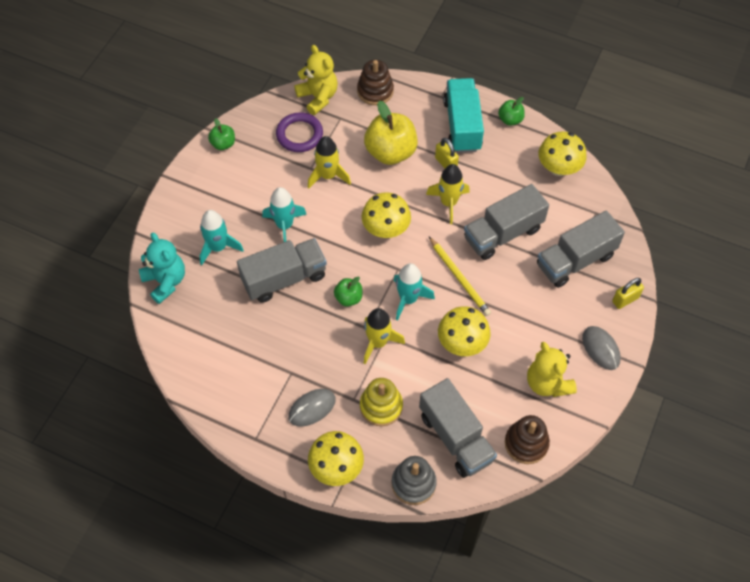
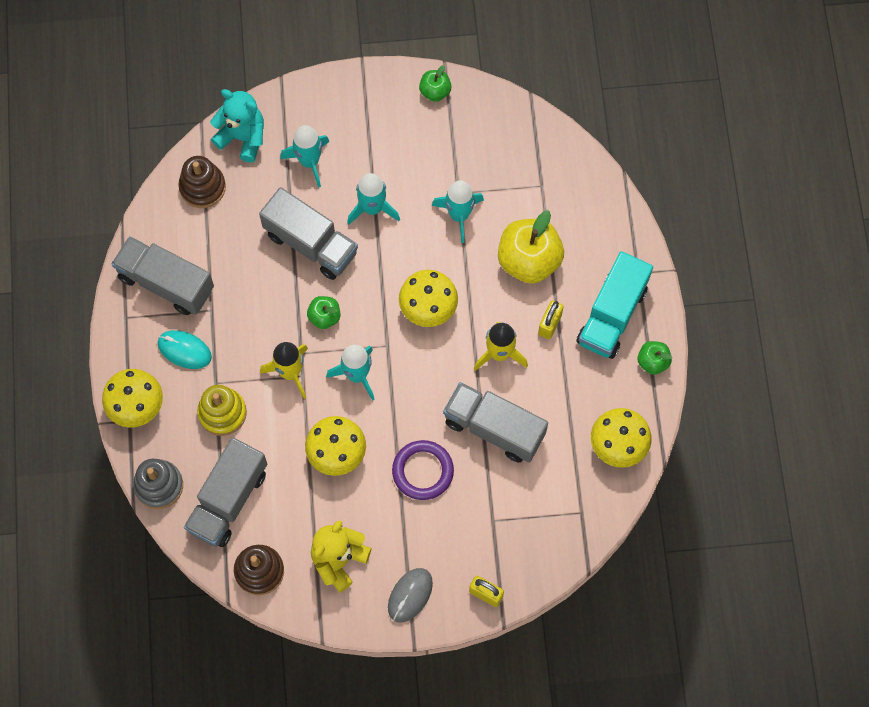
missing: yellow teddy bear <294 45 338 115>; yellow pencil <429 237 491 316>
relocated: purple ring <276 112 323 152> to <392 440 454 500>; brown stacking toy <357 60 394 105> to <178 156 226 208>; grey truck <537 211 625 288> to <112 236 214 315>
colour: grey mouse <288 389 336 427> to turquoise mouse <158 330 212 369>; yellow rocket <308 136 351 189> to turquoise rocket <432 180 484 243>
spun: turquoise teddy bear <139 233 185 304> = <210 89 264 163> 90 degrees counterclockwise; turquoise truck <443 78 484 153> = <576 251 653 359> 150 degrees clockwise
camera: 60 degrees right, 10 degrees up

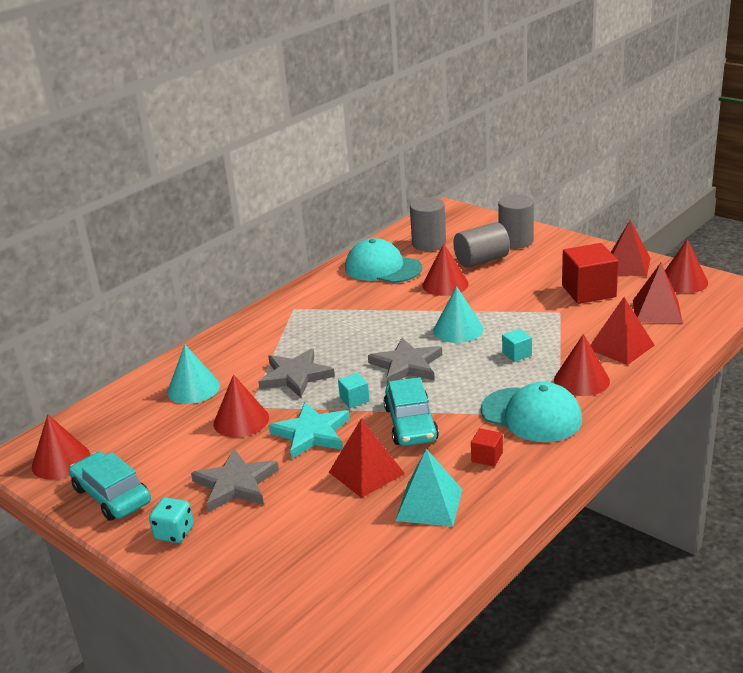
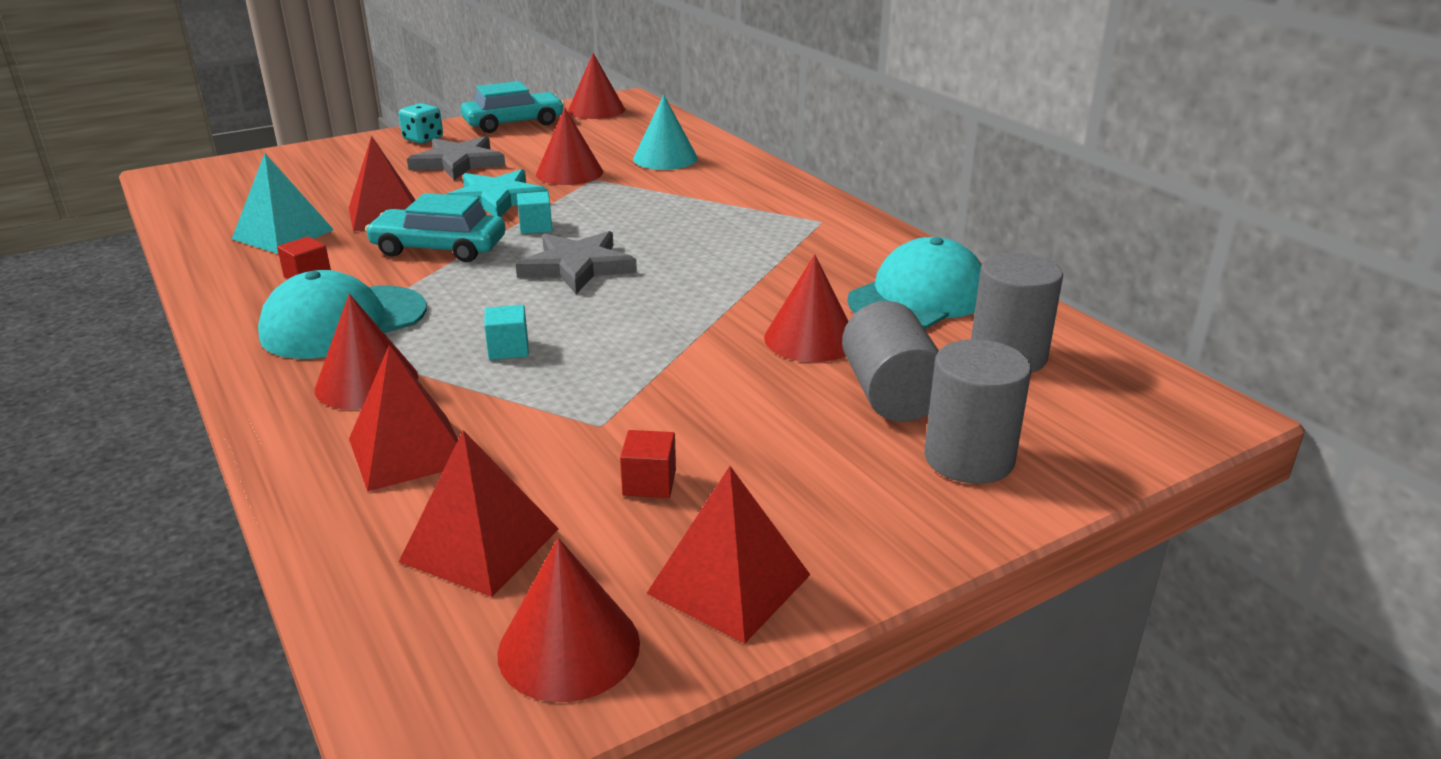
missing: grey star <258 348 335 398>; turquoise cone <433 286 483 343>
size: red cube <562 243 619 304> = <620 430 676 498> x0.47
camera: 105 degrees right, 0 degrees up

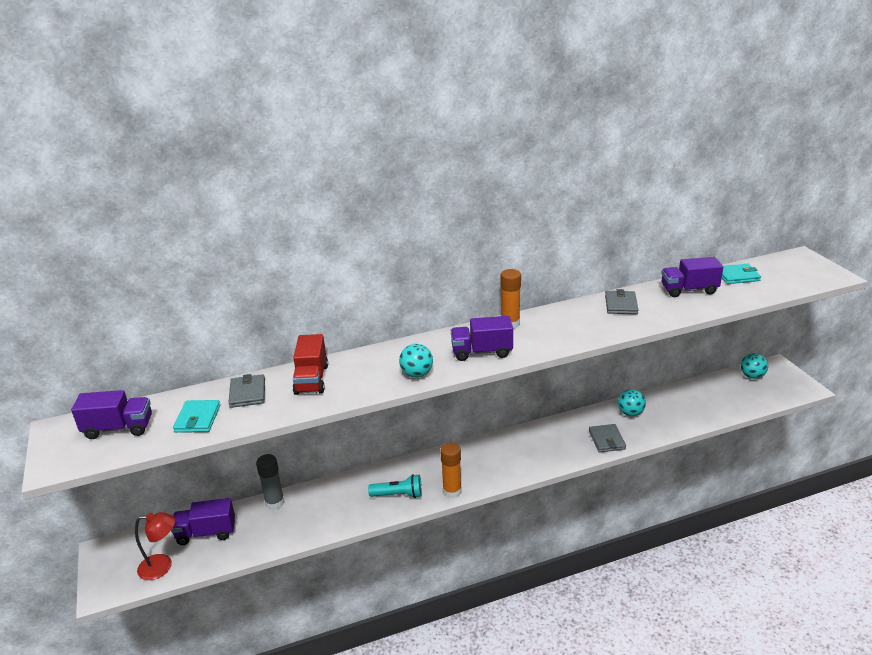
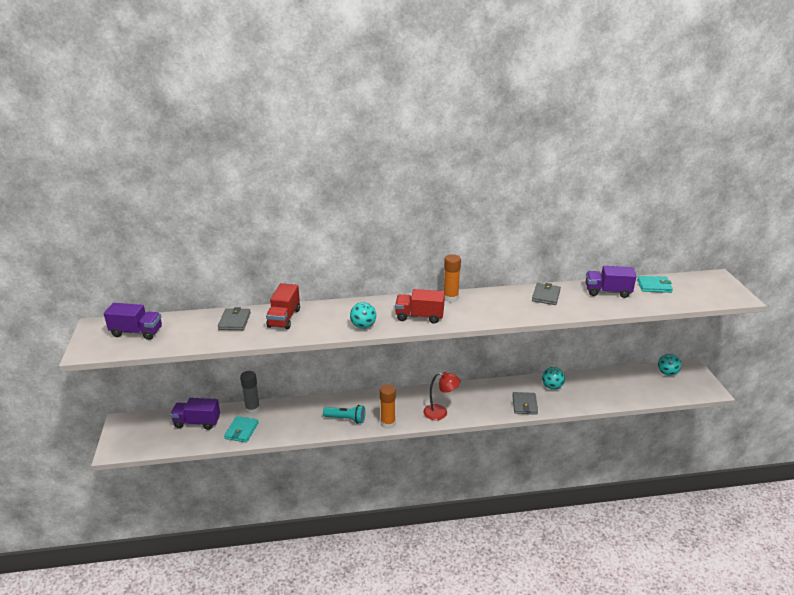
relocated: red lamp <135 512 175 580> to <423 372 461 420>; turquoise wallet <173 400 220 433> to <224 416 259 443>
colour: purple truck <451 316 513 361> to red truck <395 289 445 324>
camera: 10 degrees right, 0 degrees up

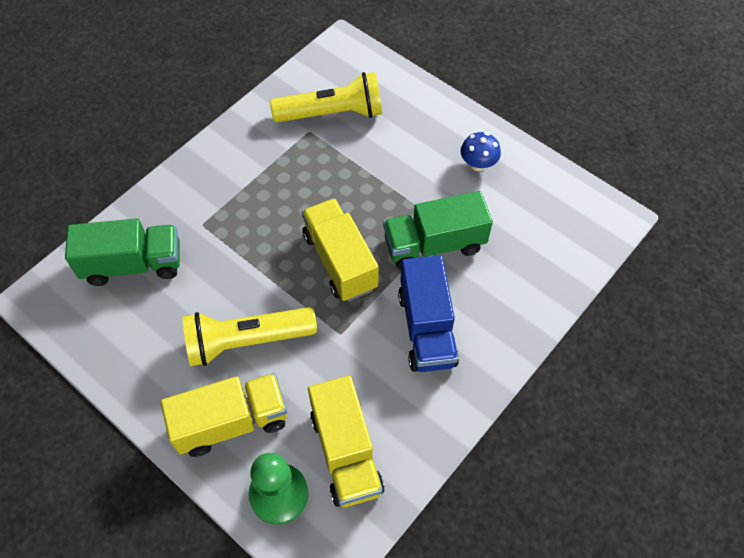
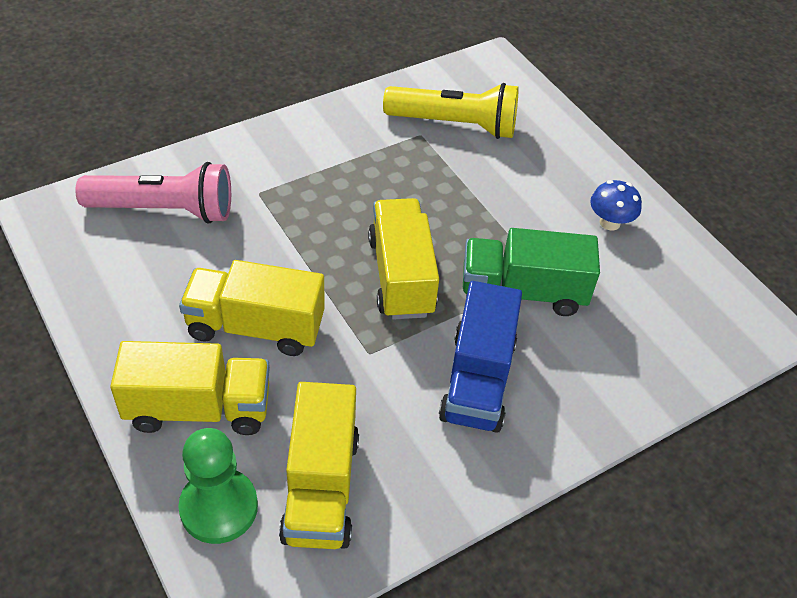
exchanged: green truck <65 218 180 286> to pink flashlight <75 162 231 223>; yellow flashlight <182 307 317 366> to yellow truck <179 260 325 356>
camera: 15 degrees right, 10 degrees down

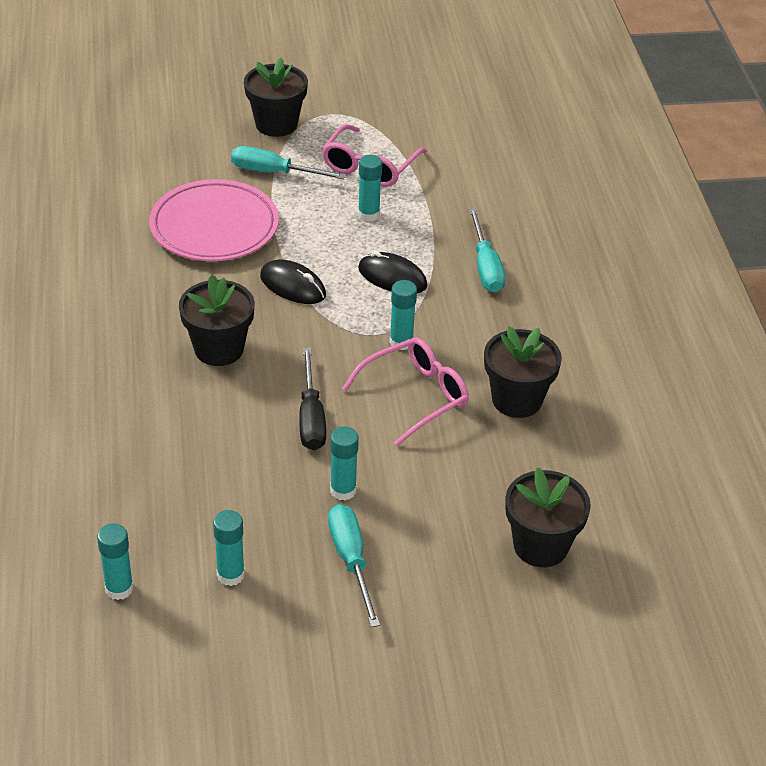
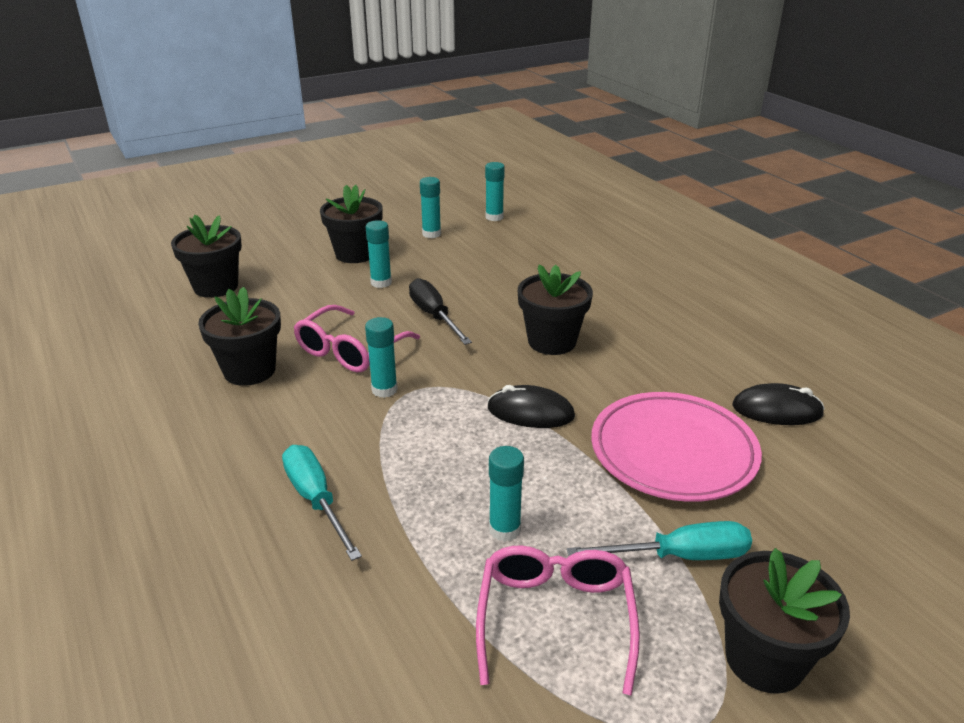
relocated: black mouse <358 251 428 293> to <732 383 825 425>
exchanged: turquoise screwdriver <328 504 380 627> to black flower pot <320 185 383 263>
camera: 160 degrees right, 10 degrees down

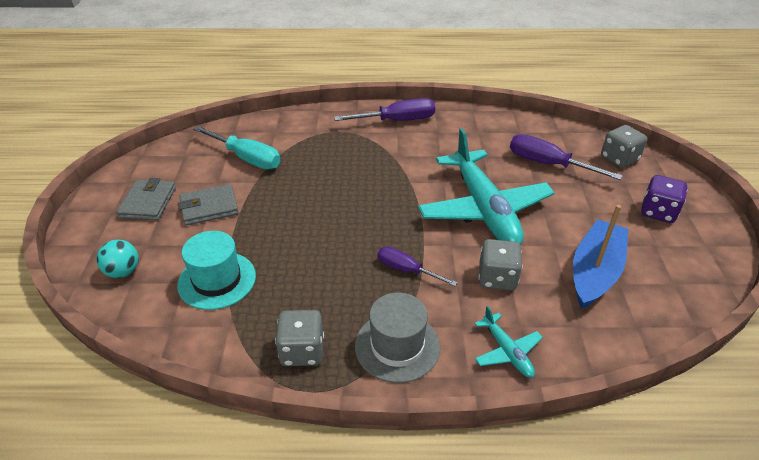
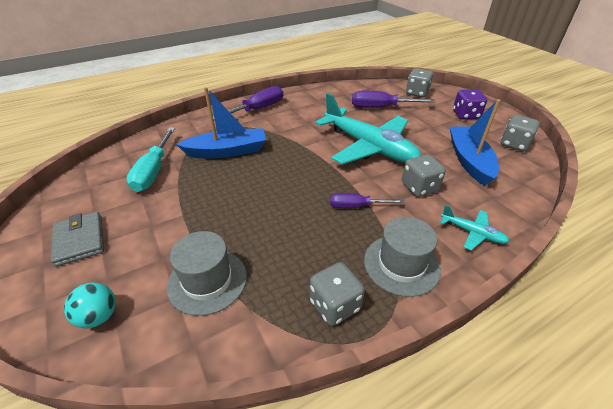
missing: grey wallet <179 184 239 226>
appeared: blue boat <176 87 266 158>; grey dice <501 115 540 151>
colour: turquoise hat <177 231 256 310> to grey hat <167 231 247 316>
spun: turquoise screwdriver <193 126 281 169> = <127 128 175 192> 90 degrees clockwise
camera: 30 degrees left, 0 degrees up

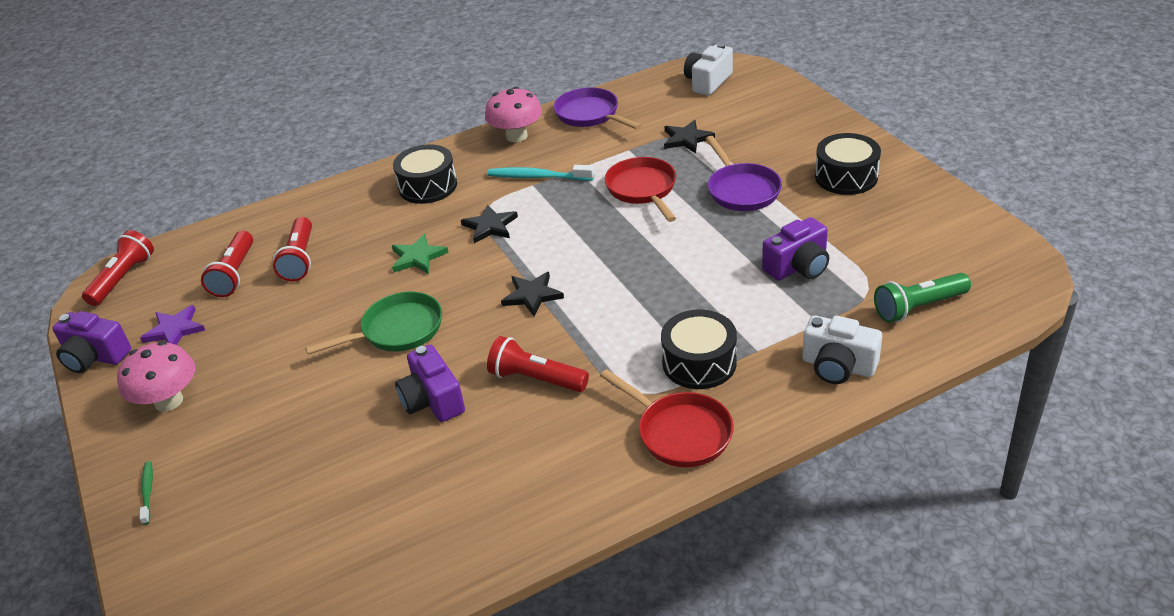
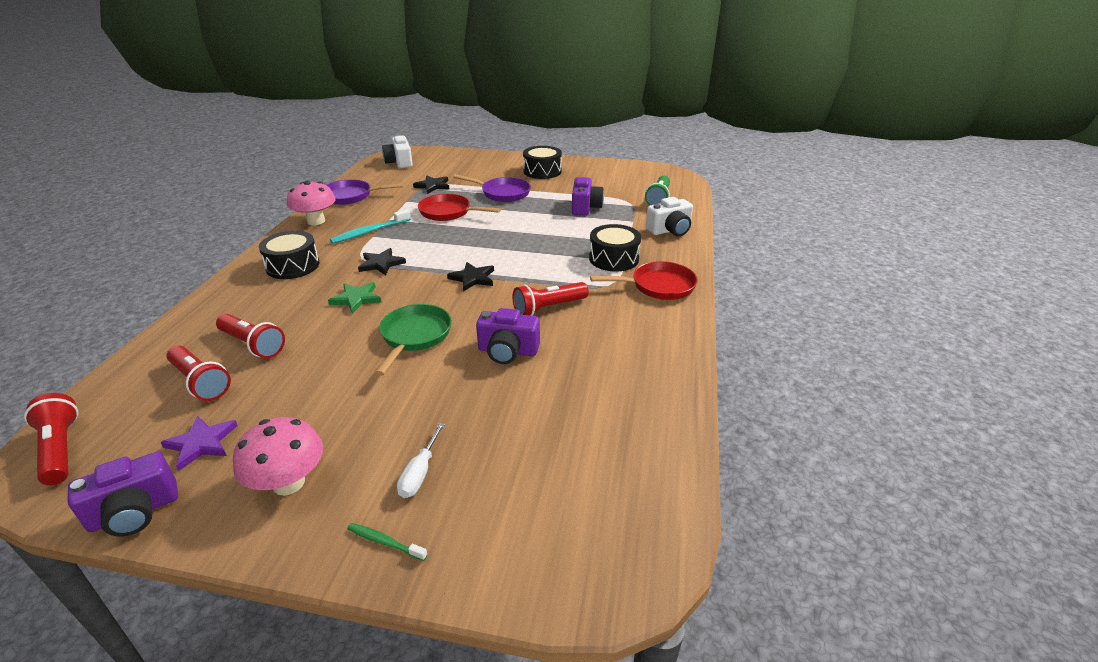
appeared: white screwdriver <397 423 445 498>
camera: 55 degrees left, 5 degrees down

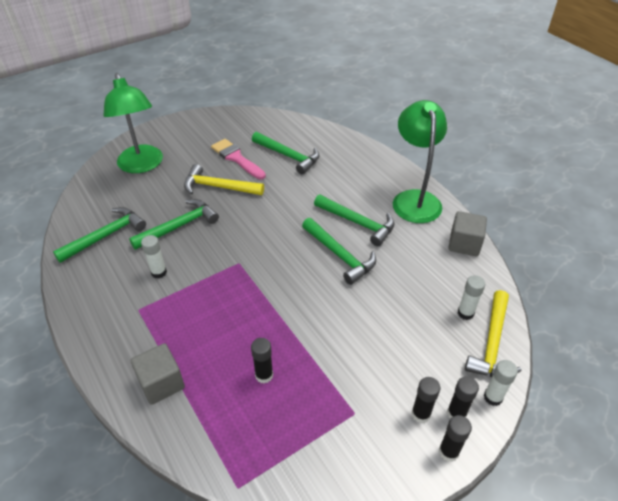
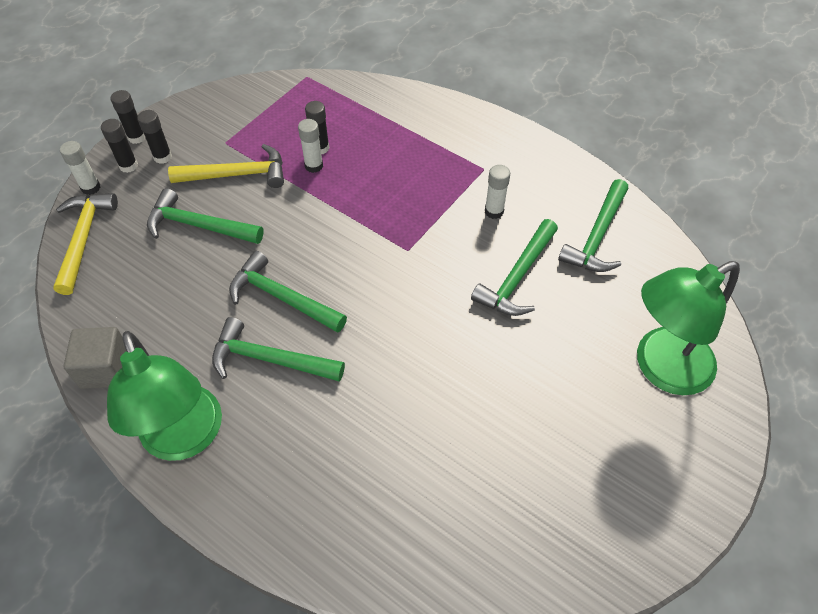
missing: grey cube <131 343 185 405>; pink brush <211 139 266 180>
relocated: yellow hammer <184 164 264 195> to <168 144 284 188>; green hammer <252 132 319 174> to <147 188 264 244>; white glue stick <458 275 485 320> to <298 119 323 173>
spun: green lamp <104 73 163 173> = <637 261 740 395> 75 degrees counterclockwise
camera: 160 degrees right, 10 degrees up

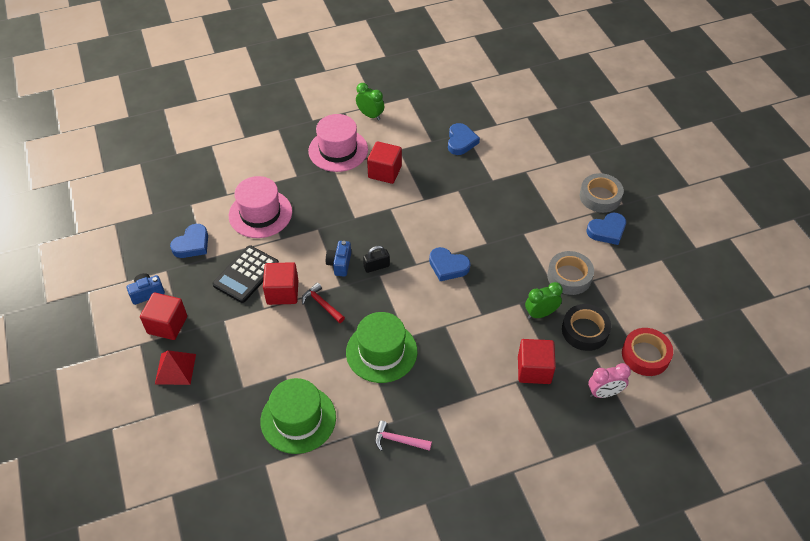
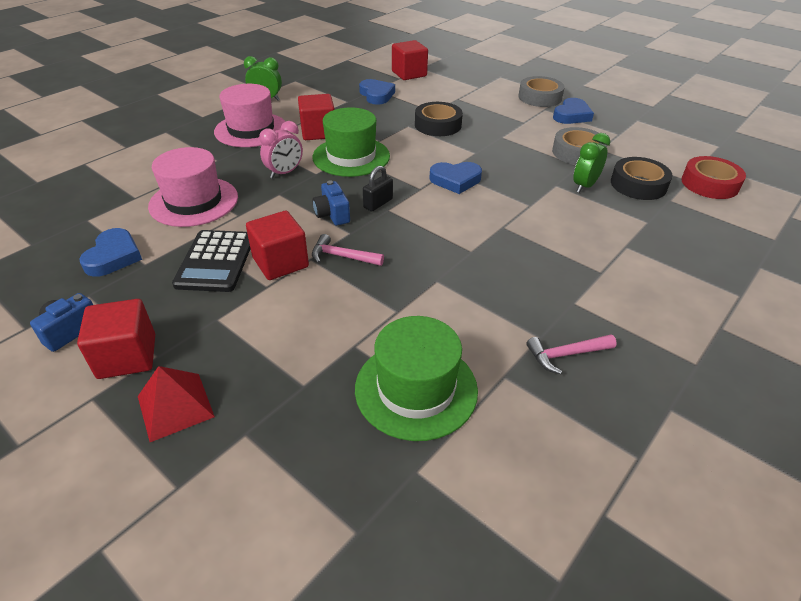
appeared: black tape <415 102 463 136>
relocated: green hat <346 312 417 383> to <313 107 390 177>; red cube <518 339 556 384> to <392 40 428 80>; pink clock <588 363 631 398> to <259 121 303 179>
colour: red hammer <302 282 345 323> to pink hammer <312 234 384 266>
camera: 30 degrees left, 10 degrees down

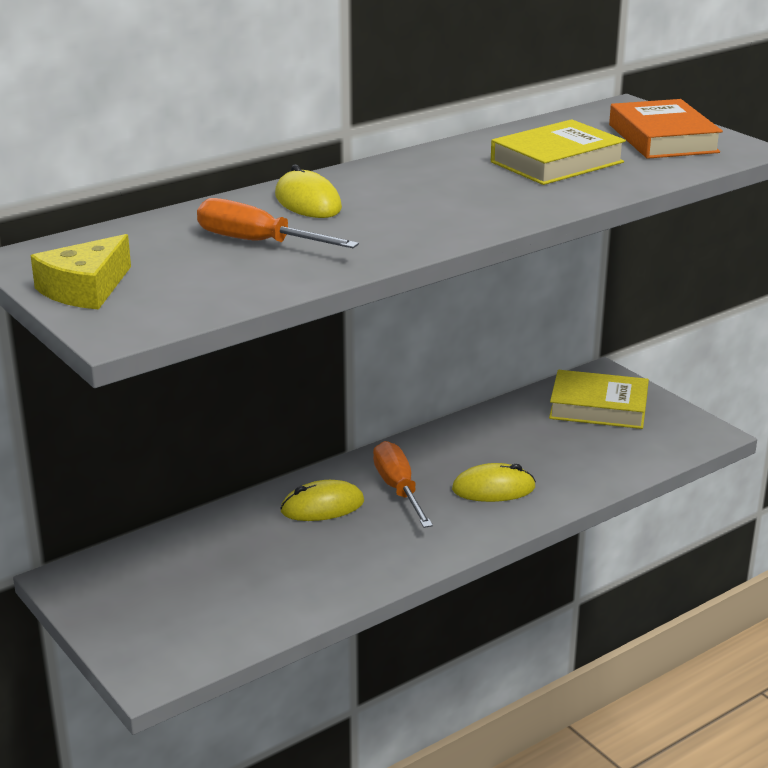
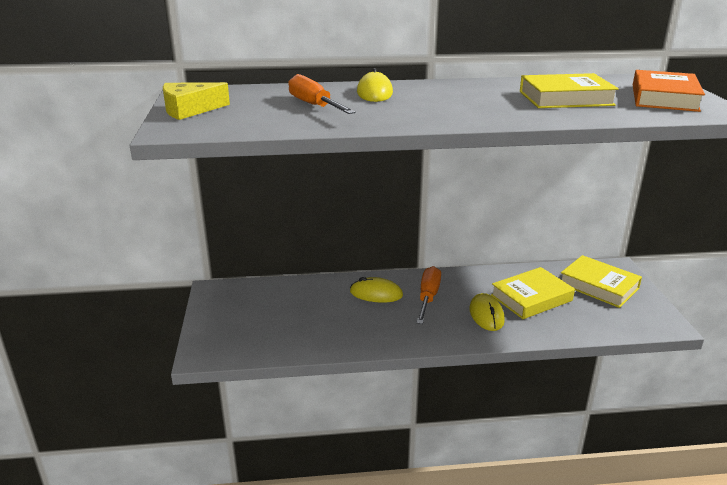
appeared: yellow book <491 267 575 319>
spun: yellow mouse <452 463 536 502> = <469 293 505 331> 60 degrees clockwise
camera: 30 degrees right, 0 degrees up

